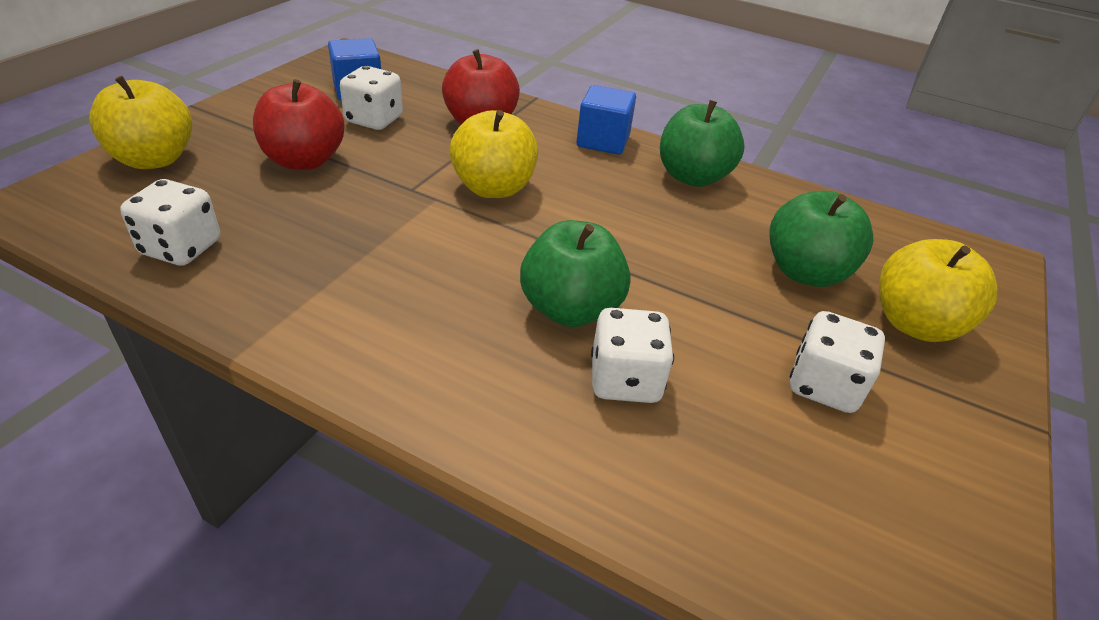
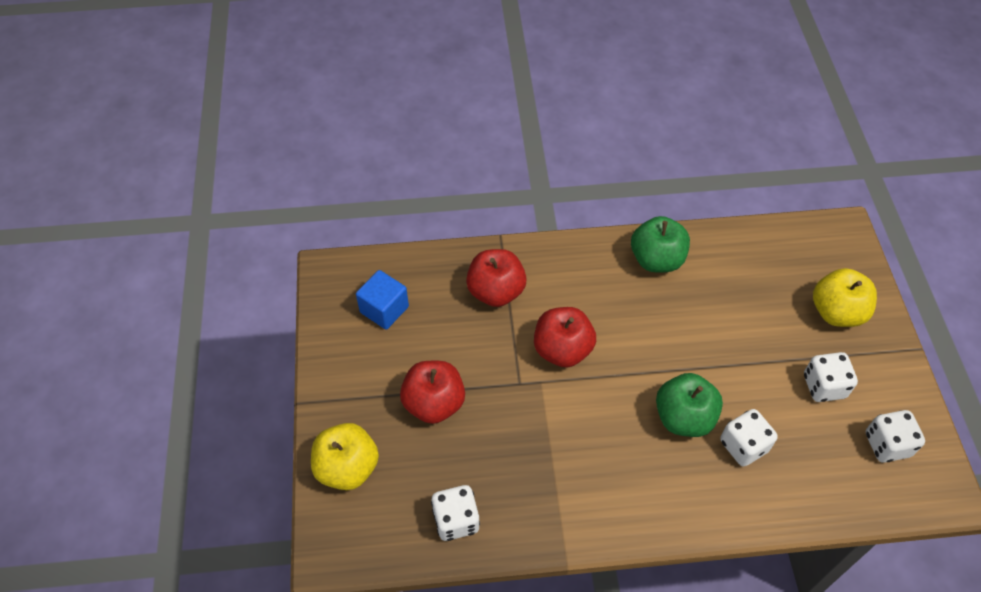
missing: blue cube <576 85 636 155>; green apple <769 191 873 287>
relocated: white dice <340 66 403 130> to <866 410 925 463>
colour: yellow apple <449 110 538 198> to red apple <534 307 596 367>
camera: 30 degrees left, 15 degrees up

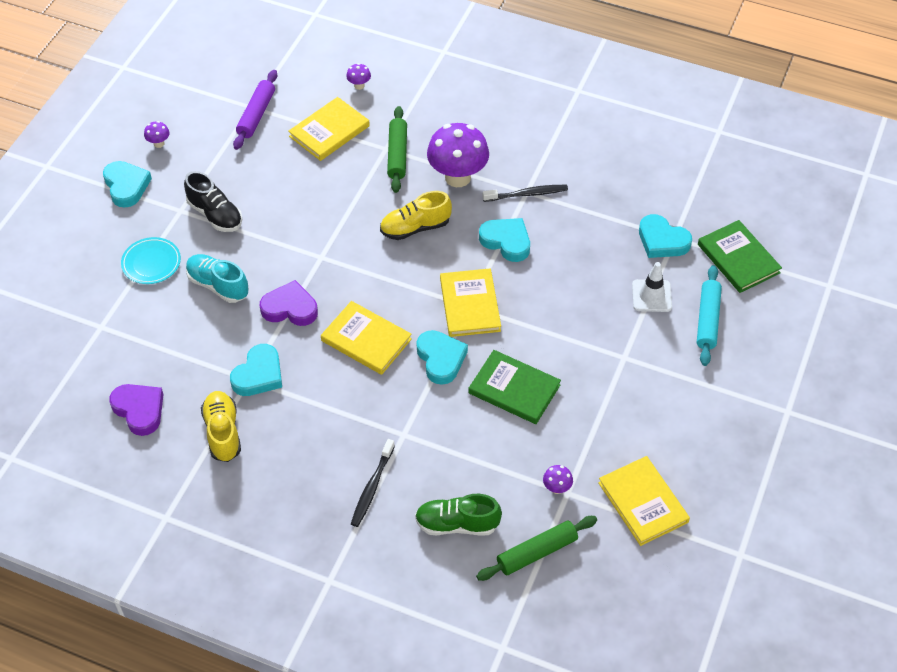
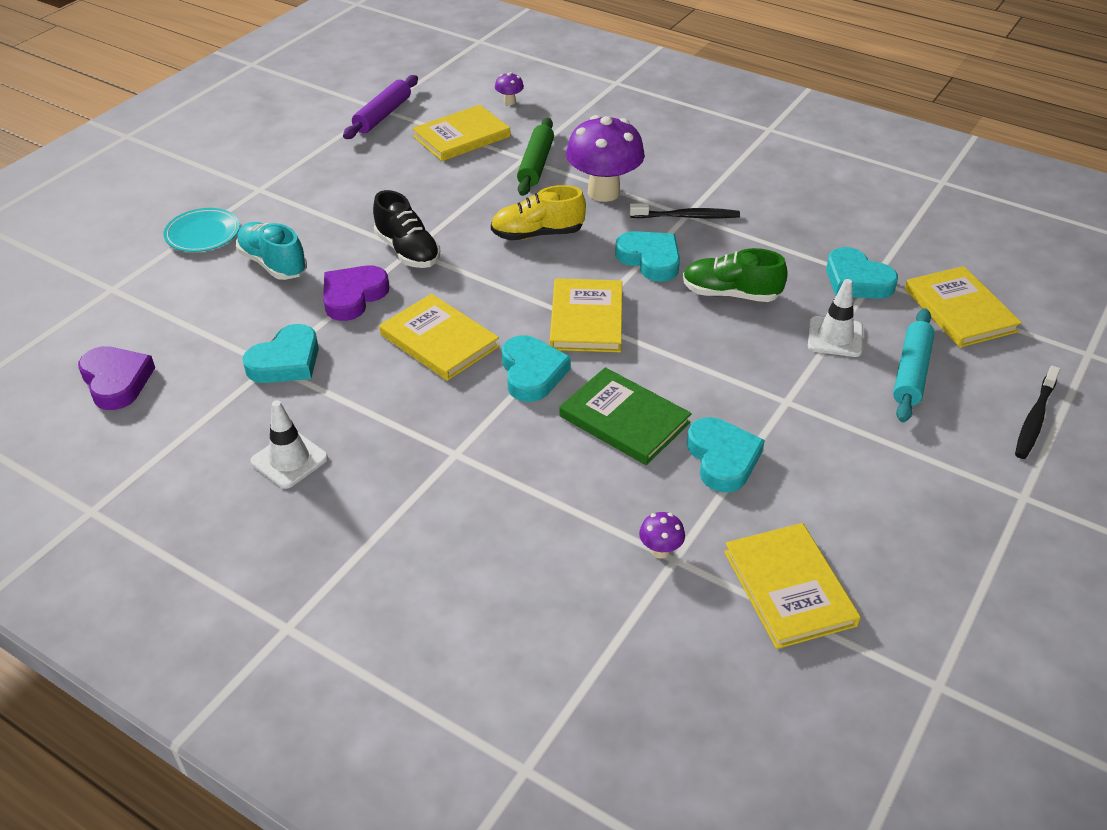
missing: purple mushroom <144 121 170 148>; yellow shoe <201 391 241 462>; green rolling pin <476 516 597 581>
appeared: white traffic cone <251 400 328 489>
relocated: turquoise heart <103 161 152 208> to <687 417 765 492>; black shoe <184 171 242 232> to <373 190 440 268>; black toothbrush <351 439 395 527> to <1015 365 1060 459>; green shoe <415 494 502 535> to <683 248 788 302>
colour: green book <698 220 782 293> to yellow book <905 266 1022 348>
spun: purple heart <260 280 318 326> = <323 265 389 321> 75 degrees counterclockwise
camera: 10 degrees right, 10 degrees down

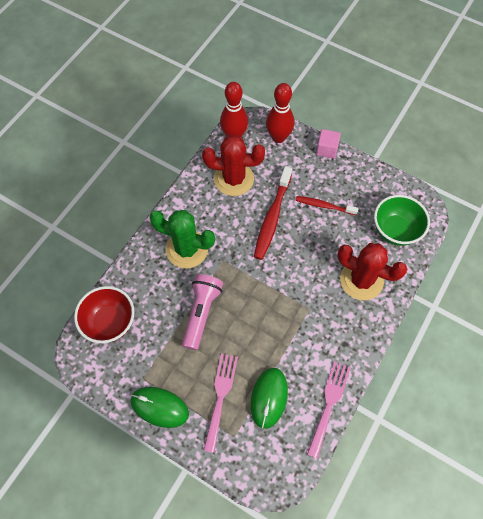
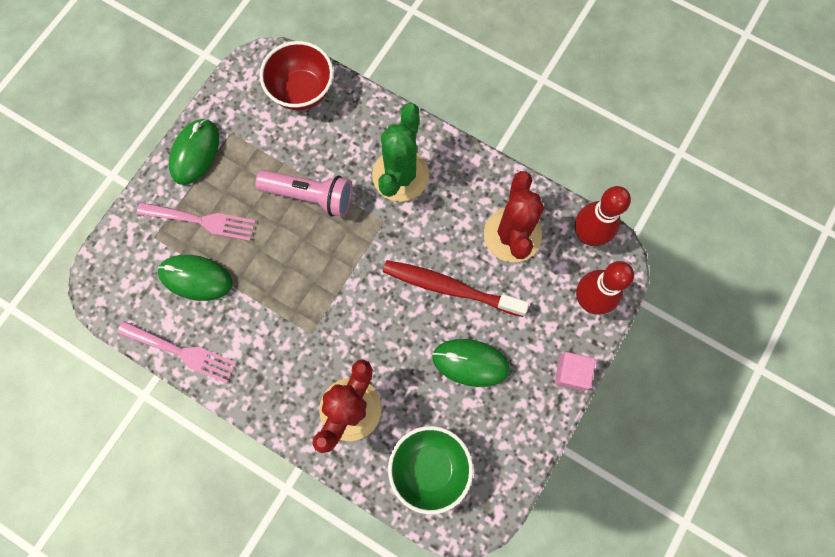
exchanged: red toothbrush <295 196 359 215> to green mouse <432 339 510 387>
camera: 90 degrees right, 10 degrees up

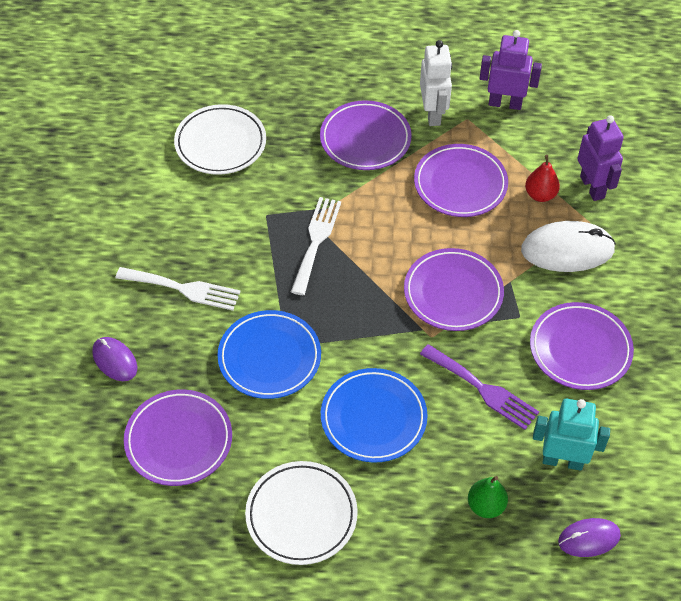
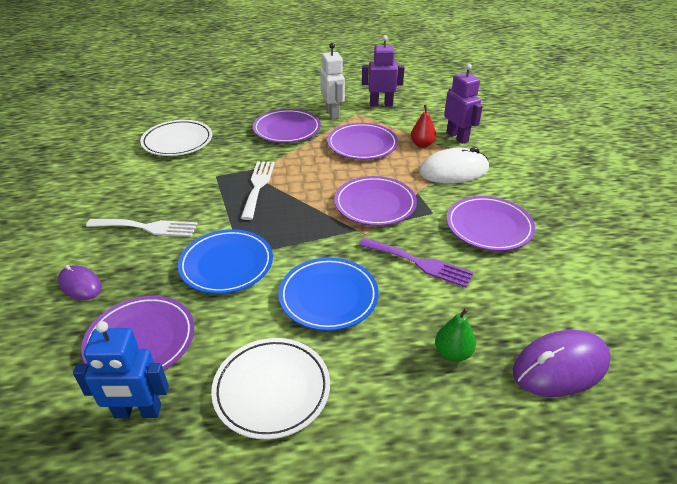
missing: turquoise robot <533 399 610 471>
appeared: blue robot <73 321 169 418>
size: purple mouse <558 518 621 557> = <513 330 611 397> x1.70
camera: 10 degrees left, 15 degrees down

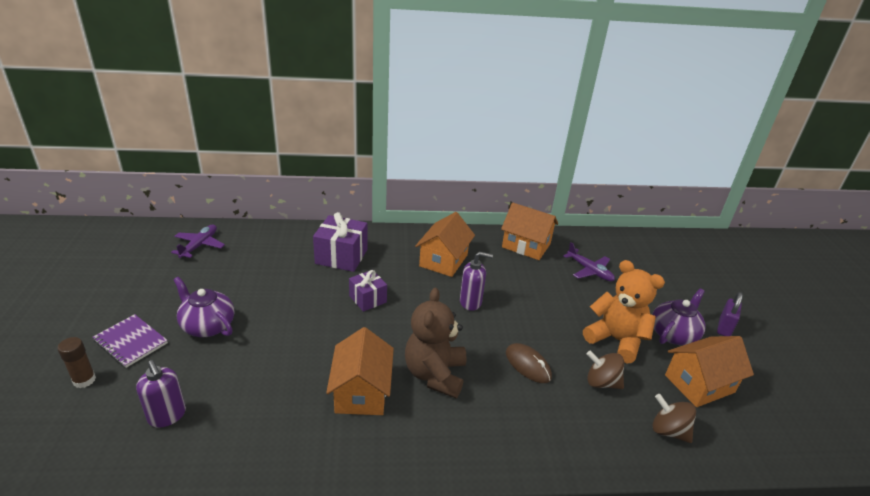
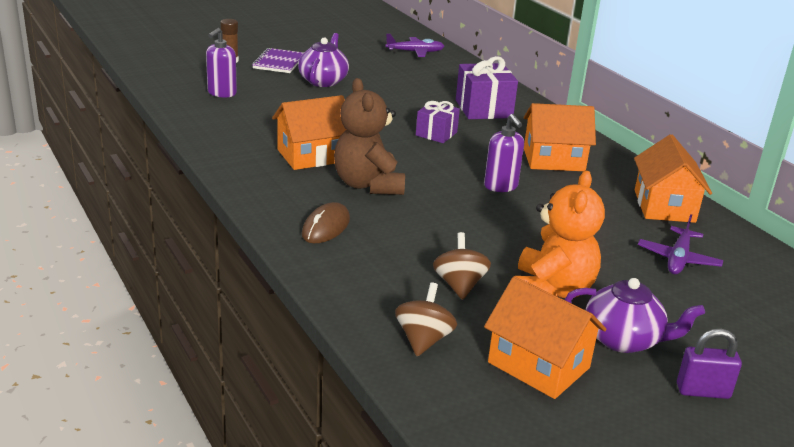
relocated: brown mouse <506 343 552 383> to <302 202 350 243>
spun: brown teddy bear <405 288 467 398> = <334 78 405 195> 90 degrees counterclockwise
camera: 65 degrees right, 5 degrees down

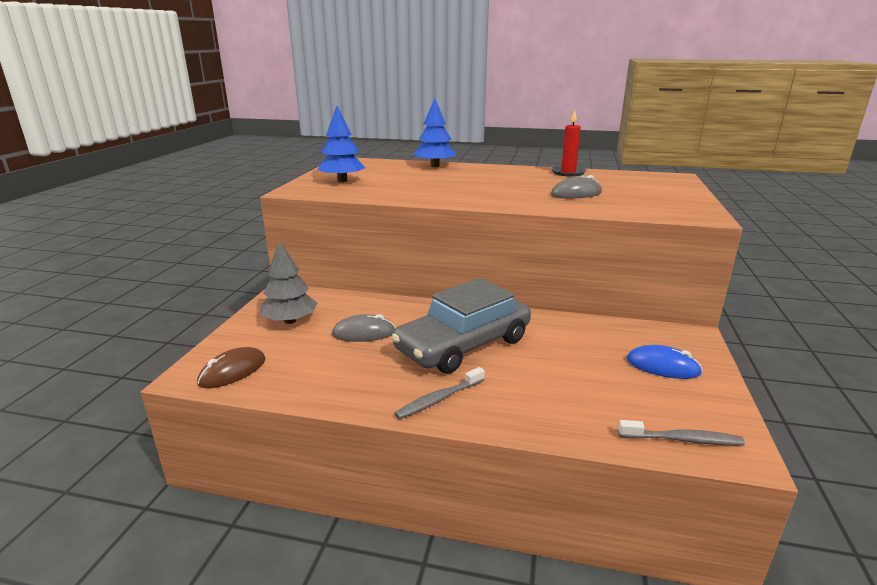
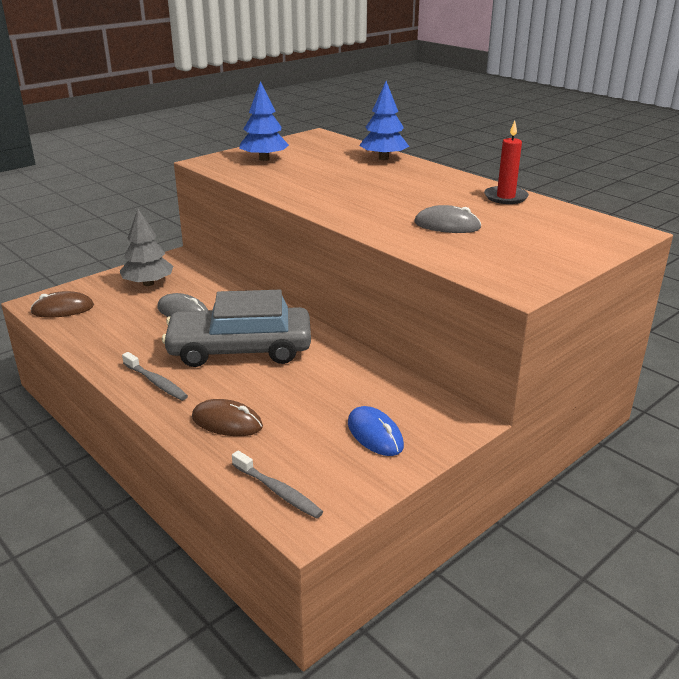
appeared: brown mouse <192 399 263 436>
spun: grey toothbrush <394 367 485 419> = <122 352 188 401> 135 degrees counterclockwise
camera: 35 degrees right, 5 degrees up

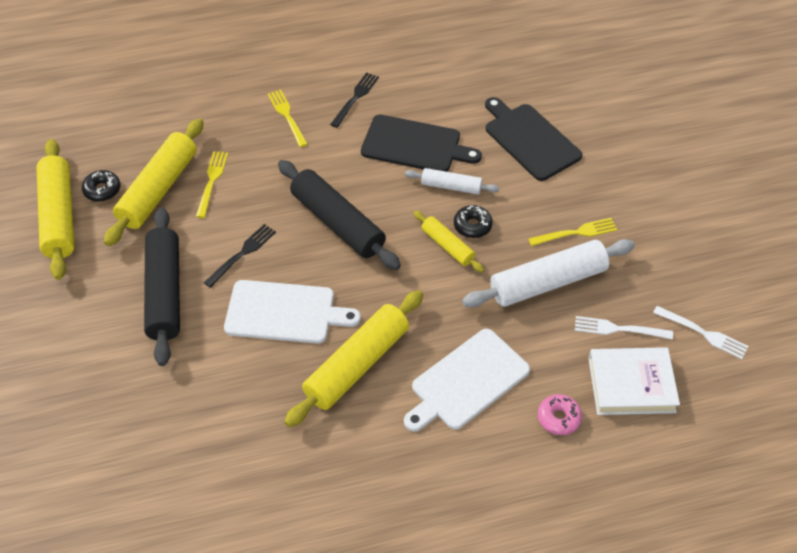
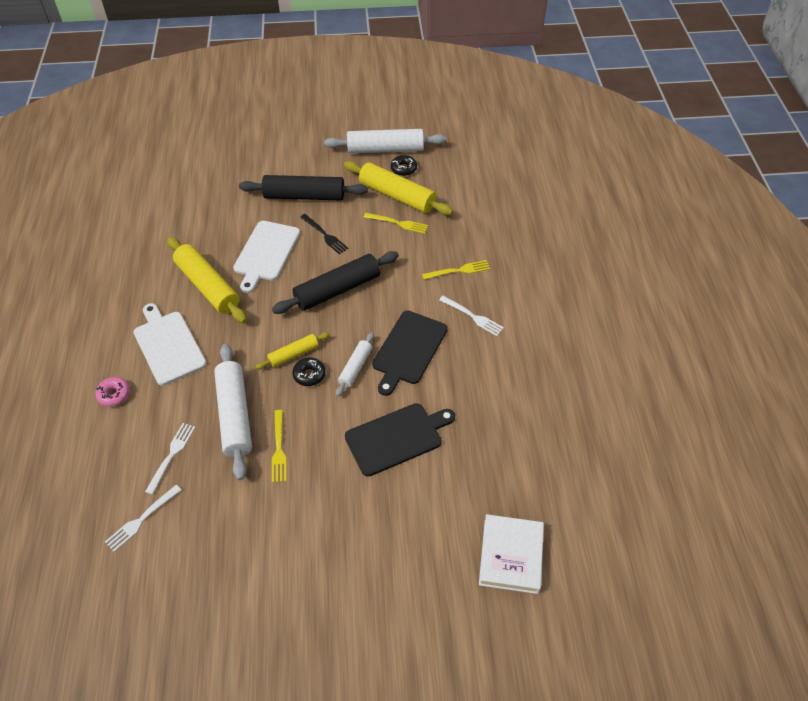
relocated: white book <588 347 680 415> to <479 514 544 594>
colour: yellow rolling pin <36 139 74 280> to white rolling pin <324 129 446 153>; black fork <330 72 379 128> to white fork <439 296 504 336>
camera: 100 degrees right, 0 degrees up

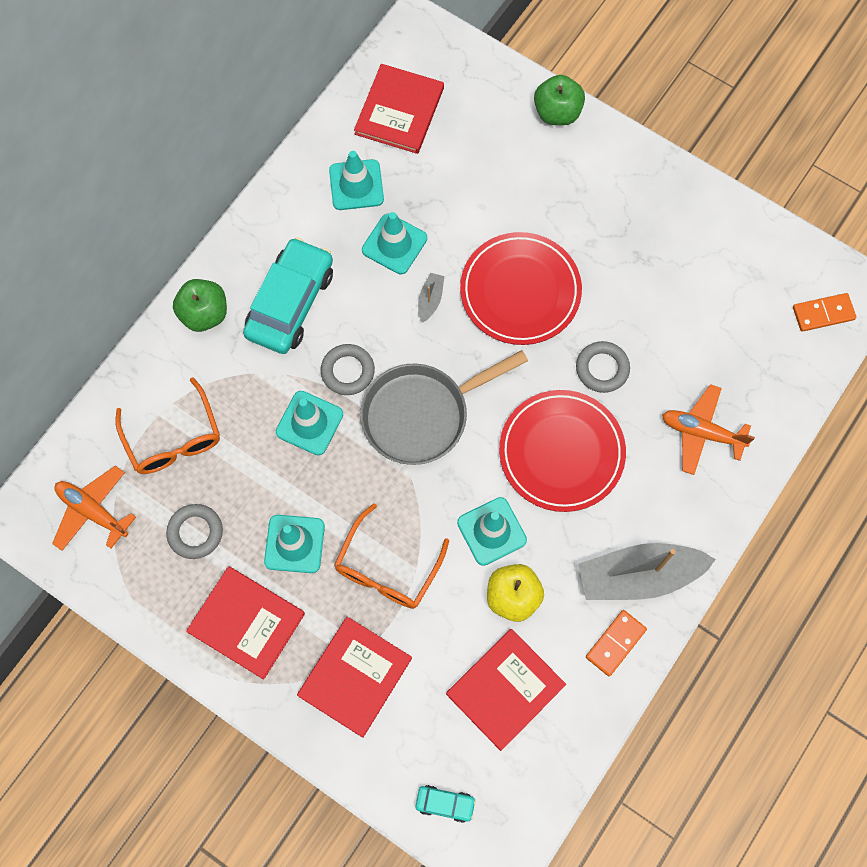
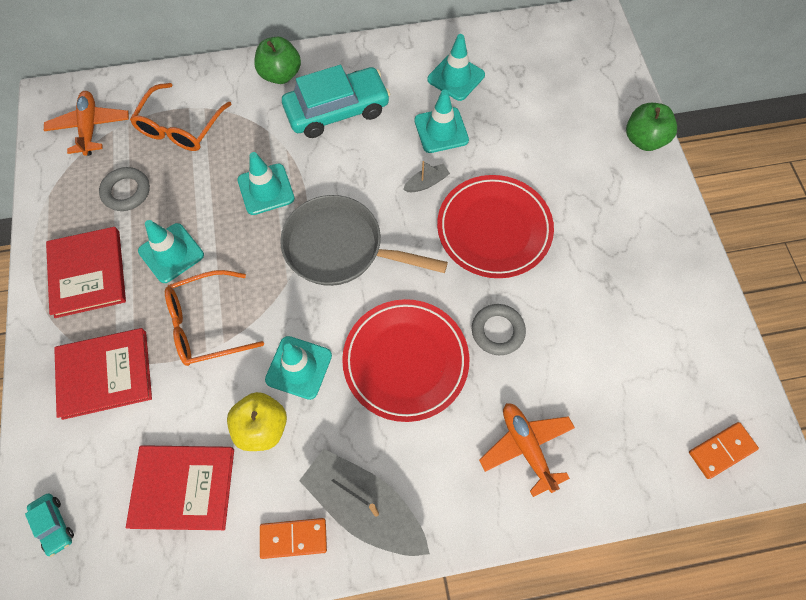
missing: grey ring <321 344 375 395>; red book <354 64 444 154>
spun: orange domino <793 293 856 332> = <689 422 759 479> 60 degrees counterclockwise
camera: 45 degrees right, 5 degrees down

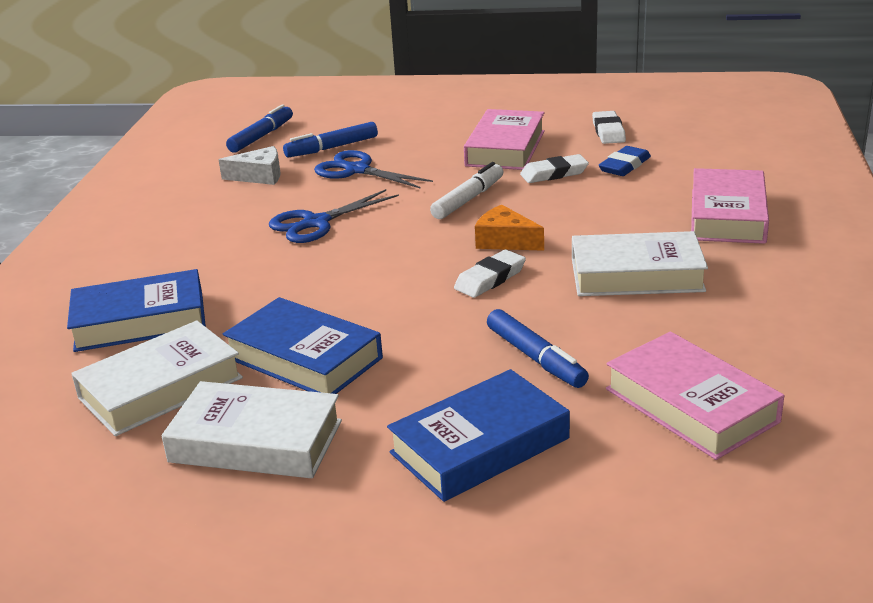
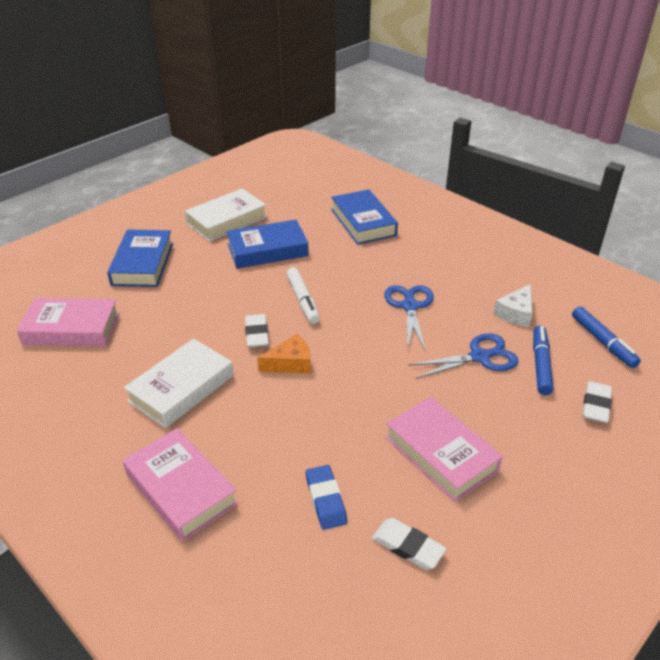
missing: white book <71 321 243 436>; blue marker <487 309 589 388>
relocated: white marker <430 162 503 219> to <286 267 320 324>; white eraser <520 154 589 183> to <583 381 612 423>
spun: blue book <67 269 206 352> = <331 189 398 245> 45 degrees counterclockwise
camera: 125 degrees right, 10 degrees up

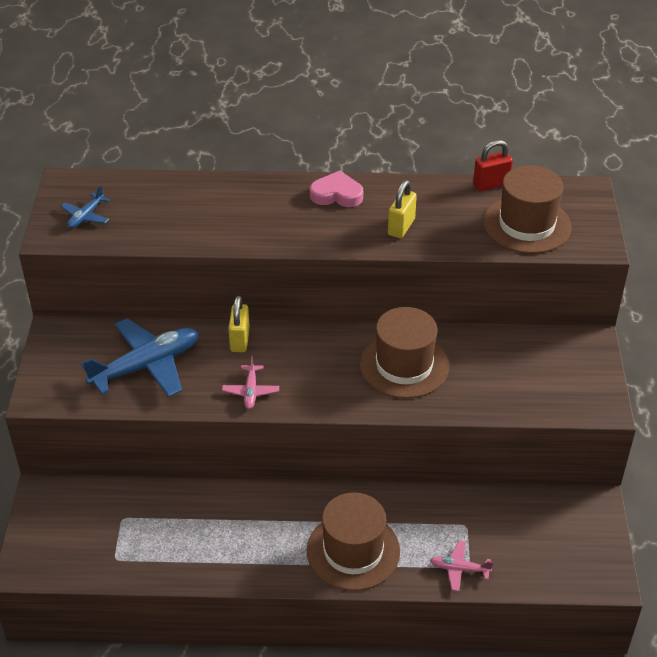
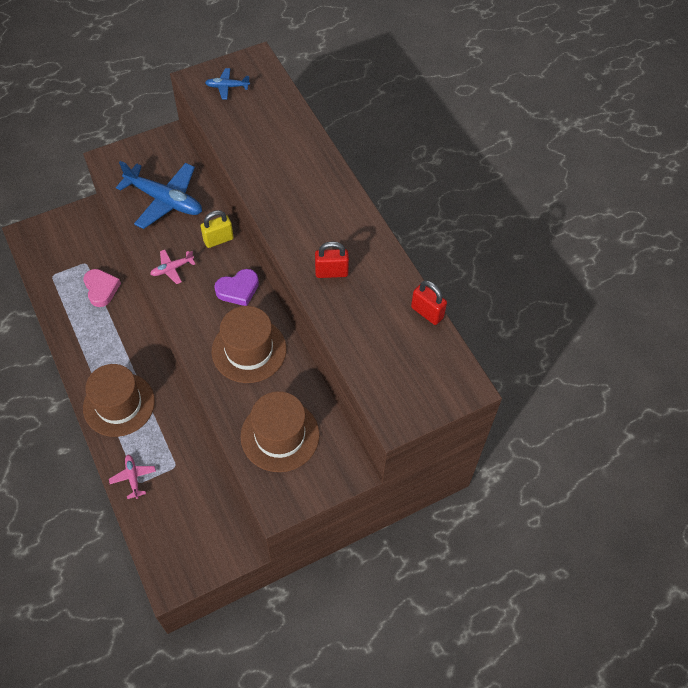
appeared: purple heart <214 269 259 306>
relocated: pink heart <310 171 363 207> to <83 269 121 307>; brown hat <483 165 571 254> to <241 391 320 472>
colour: yellow padlock <388 180 417 238> to red padlock <315 241 349 278>
camera: 60 degrees right, 15 degrees up

